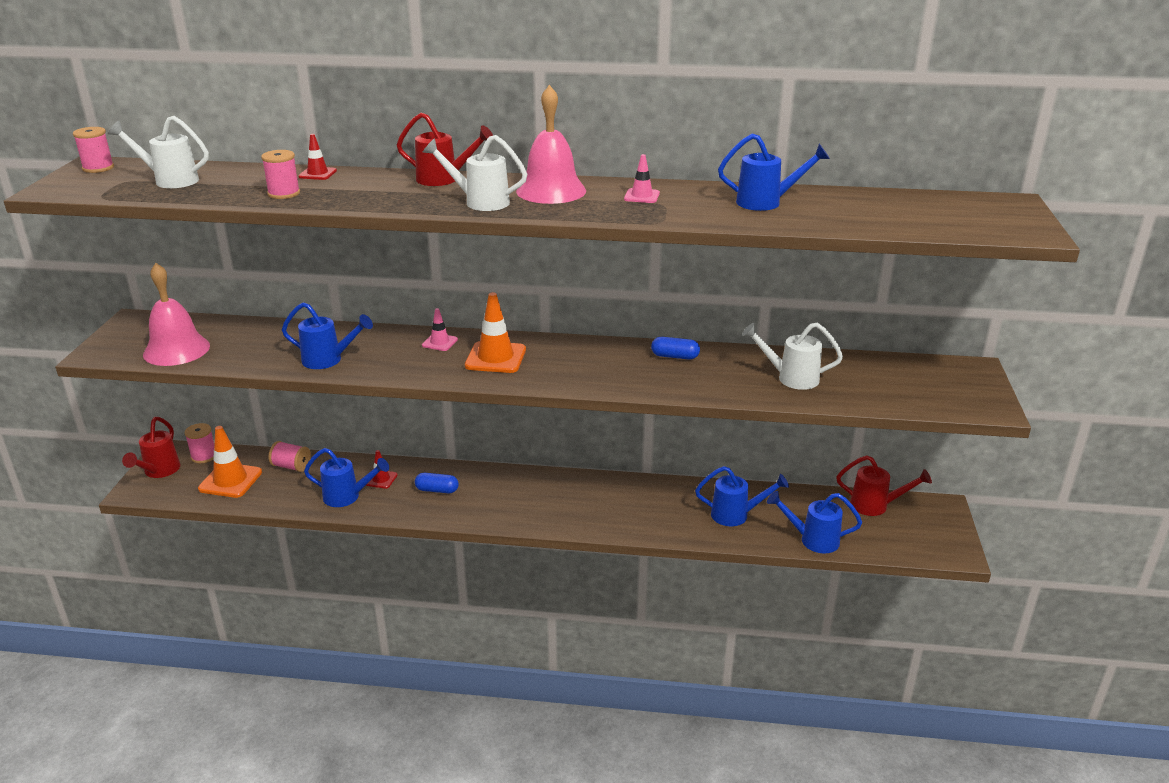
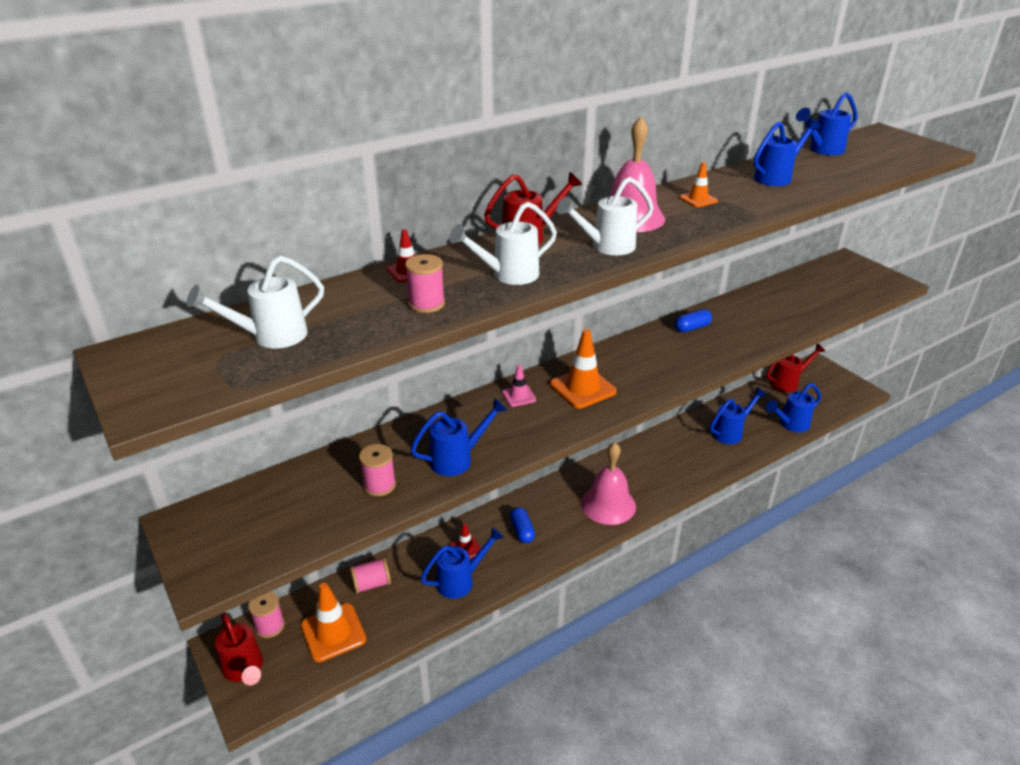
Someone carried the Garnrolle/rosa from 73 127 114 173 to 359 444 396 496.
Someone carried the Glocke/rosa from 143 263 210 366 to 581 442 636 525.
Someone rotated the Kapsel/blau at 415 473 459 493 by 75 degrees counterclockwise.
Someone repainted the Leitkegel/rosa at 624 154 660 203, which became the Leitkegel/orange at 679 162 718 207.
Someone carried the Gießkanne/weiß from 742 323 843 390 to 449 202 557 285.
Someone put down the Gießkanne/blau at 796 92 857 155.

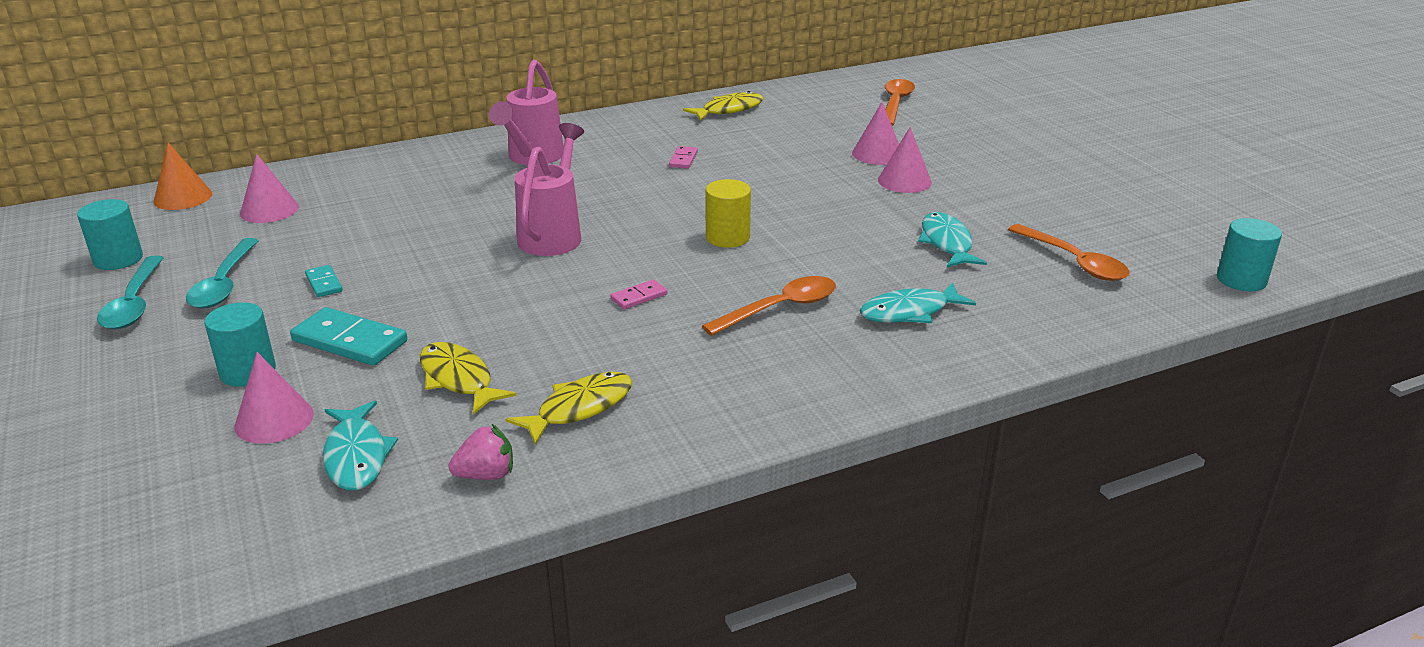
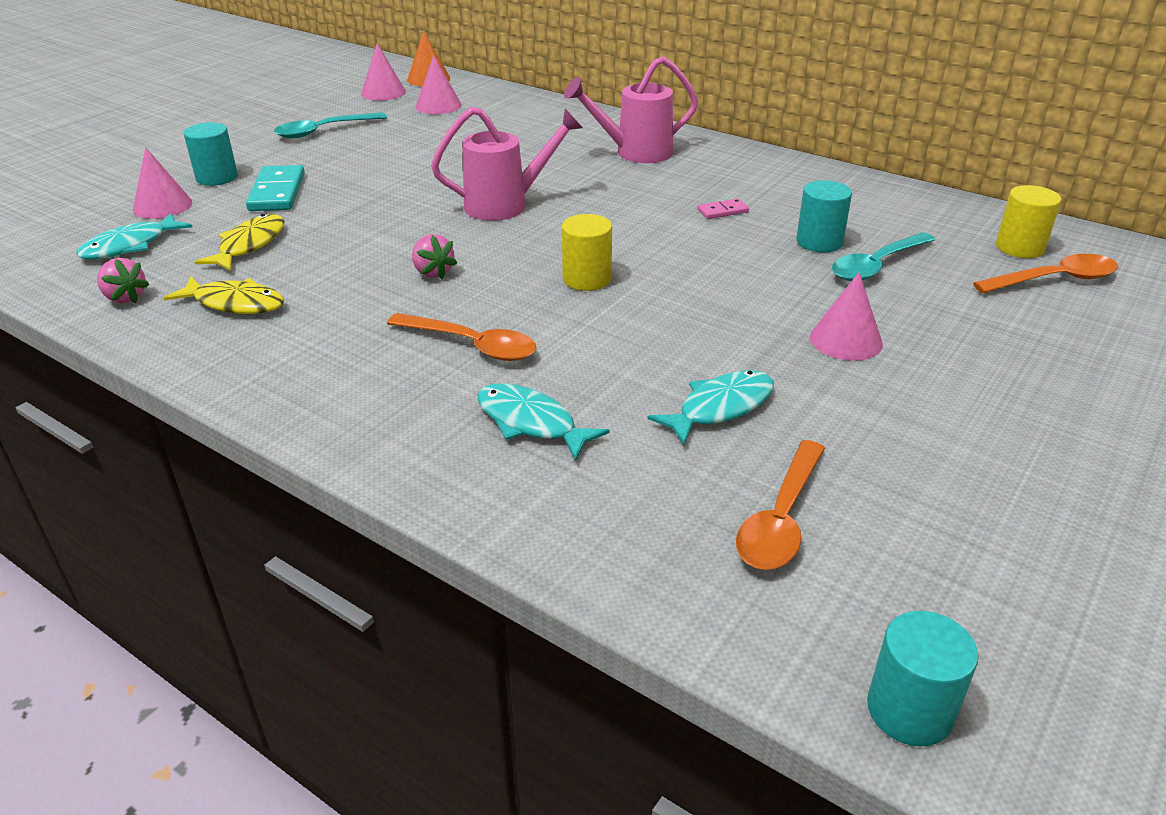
Someone carried the Vollzylinder/türkis from 77 199 143 270 to 796 180 852 253.
Someone carried the Löffel/türkis from 97 255 164 329 to 832 232 935 281.
Someone took away the Dominostein/türkis at 305 265 343 297.
Someone swapped the Dominostein/rosa at 610 279 667 309 for the Erdbeere/rosa at 412 234 457 279.
Someone took away the Fisch/gelb at 683 91 763 121.
Someone carried the Kegel/rosa from 852 102 899 165 to 361 44 406 101.
Someone put down the Vollzylinder/gelb at 996 185 1061 258.

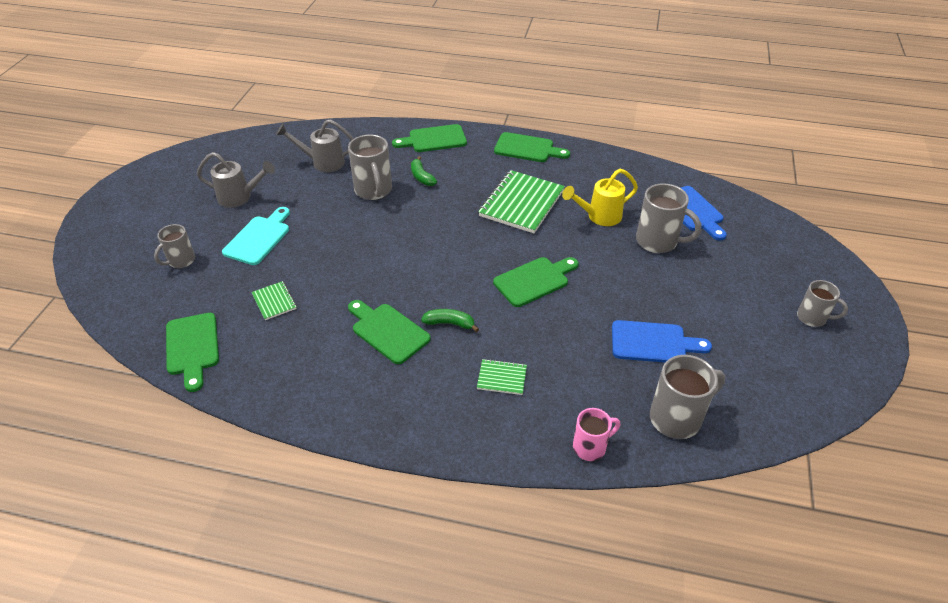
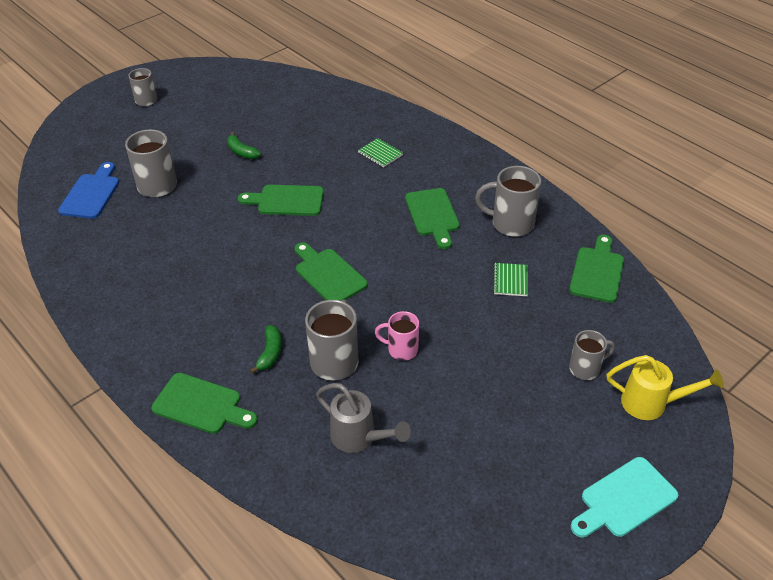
Someone took away the Gießkanne/grau at 197 152 275 208.
Someone carried the Schneidebrett/türkis from 222 207 290 265 to 571 457 678 537.
Someone carried the Banane/grün from 421 309 479 332 to 227 132 261 159.
Someone took away the Notizbuch/grün at 478 170 565 233.
Someone carried the Schneidebrett/grün from 494 132 570 162 to 294 242 368 301.
Someone carried the Gießkanne/gelb from 562 169 638 226 to 607 355 724 420.
Someone carried the Tasse/rosa from 573 408 620 461 to 375 311 419 361.
Someone took away the Schneidebrett/blau at 612 320 712 363.
Someone carried the Tasse/grau from 650 355 725 439 to 475 166 541 237.

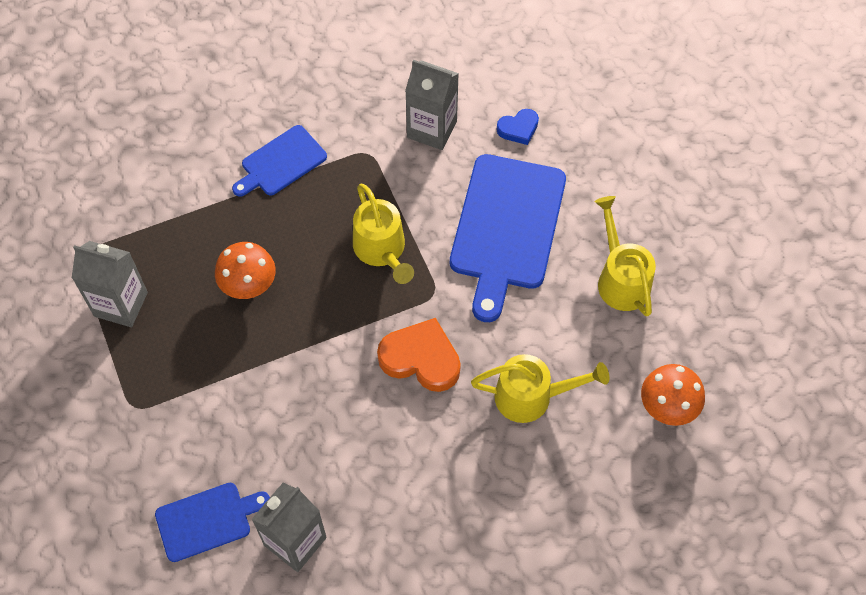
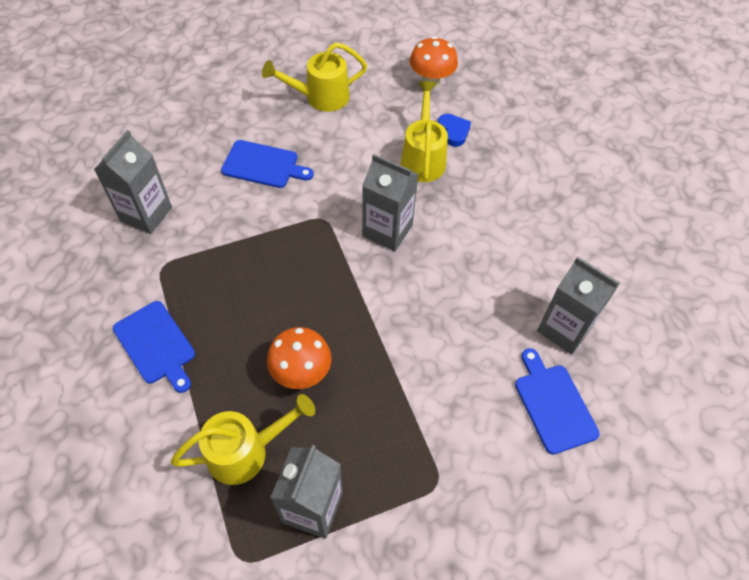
Someone carried the Gießkanne/gelb from 353 184 414 284 to 171 394 315 485.
Someone swapped the Herz/orange at 377 318 461 392 for the Getränkekarton/grau at 362 154 419 251.
Someone scaled the Schneidebrett/blau at 450 154 566 322 by 0.55.
Someone carried the Herz/blau from 497 109 539 145 to 438 114 471 147.

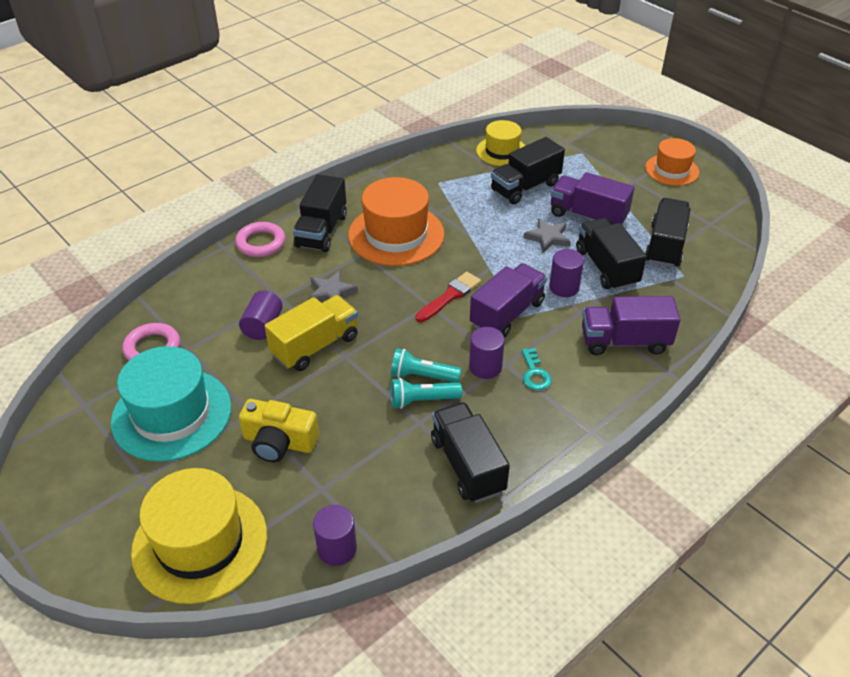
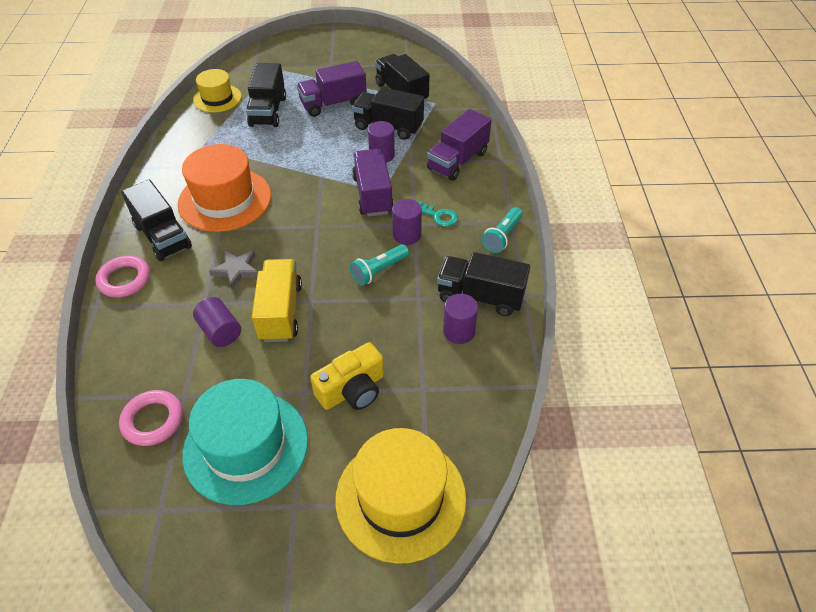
Someone carried the Vollzylinder/lila from 313 505 357 566 to 443 294 478 344.
Someone carried the Taschenlampe/türkis from 390 378 462 409 to 482 207 523 253.
Someone took away the Pinsel/rot at 416 272 481 322.
Someone took away the Stern/grau at 524 218 571 253.
Someone took away the Hut/orange at 645 138 699 186.

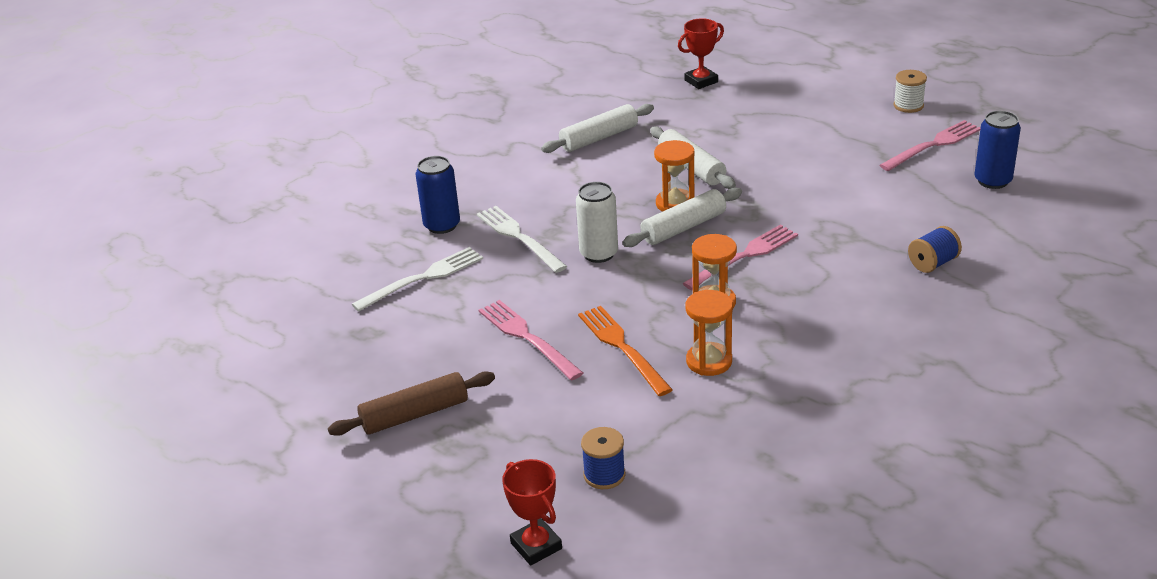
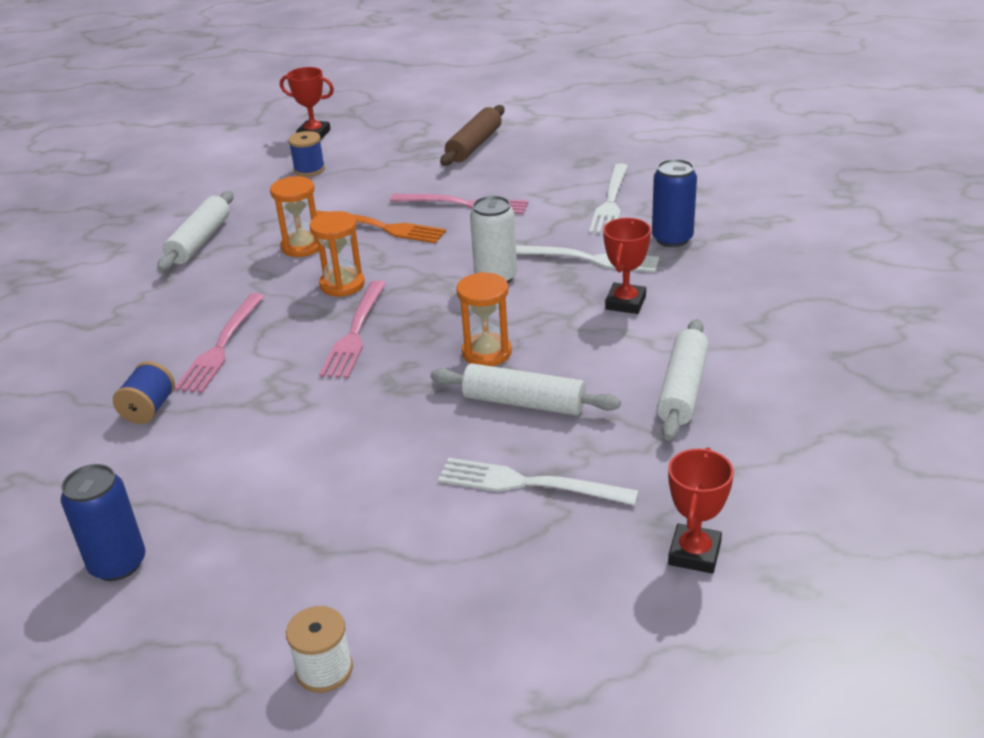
Someone carried the Nudelholz/weiß from 623 187 742 247 to 157 191 234 271.
Someone carried the Gabel/rosa from 880 120 980 171 to 175 293 265 393.
Someone put down the Gabel/weiß at 438 458 639 505.
Someone put down the Pokal/rot at 603 218 651 314.

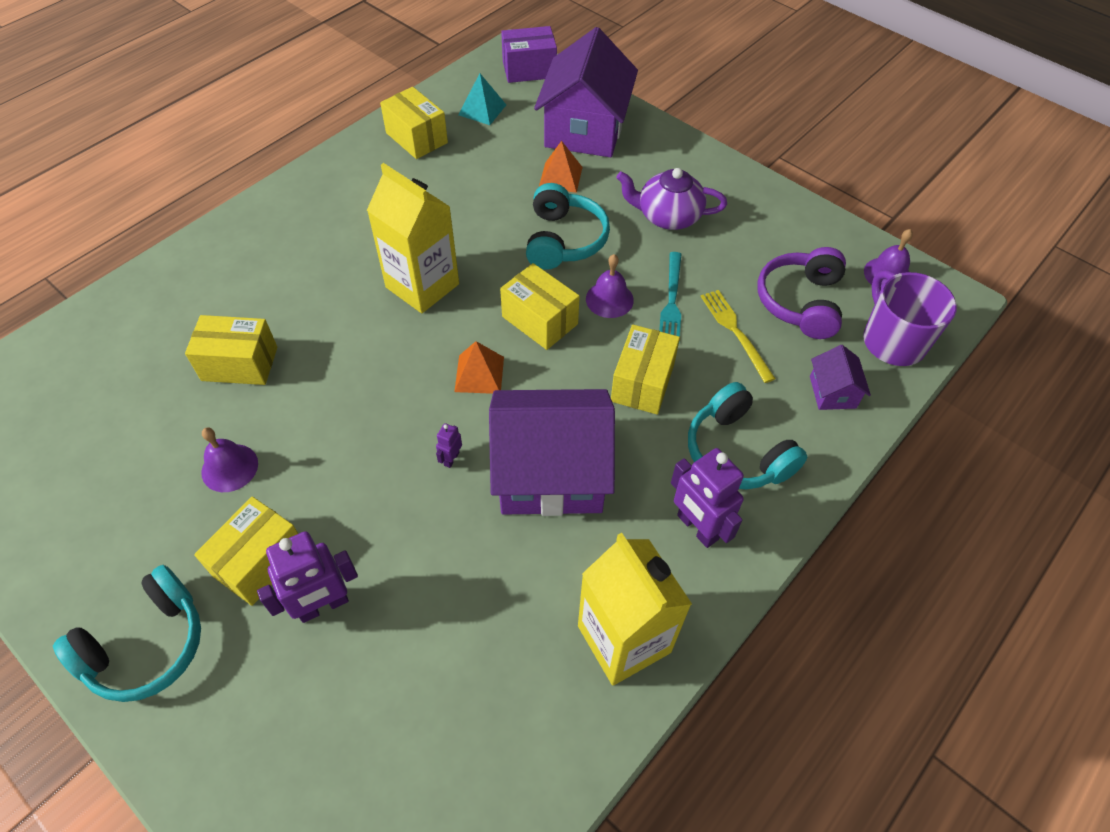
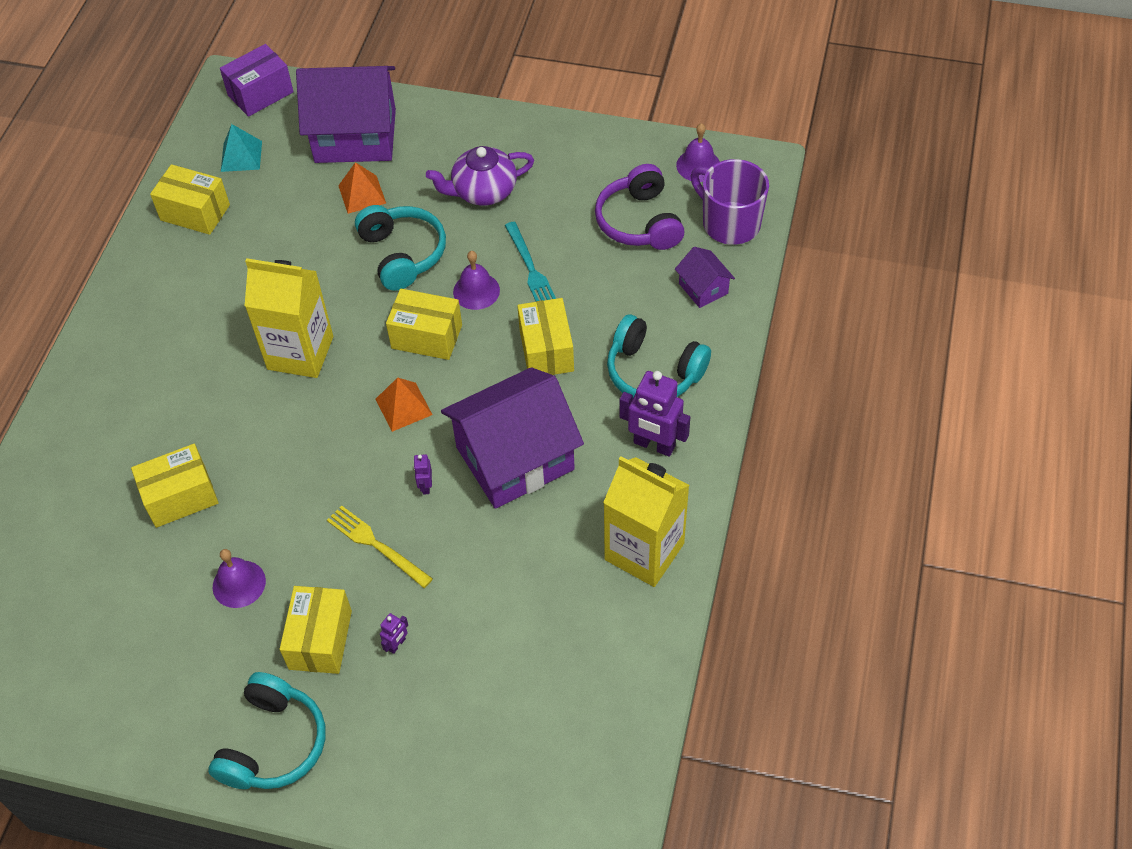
Someone scaled the Roboter/lila at 257 531 358 623 by 0.46.
Someone rotated the Haus/lila at 534 27 638 157 by 75 degrees counterclockwise.
Someone carried the Gabel/gelb from 701 290 776 383 to 327 505 433 588.

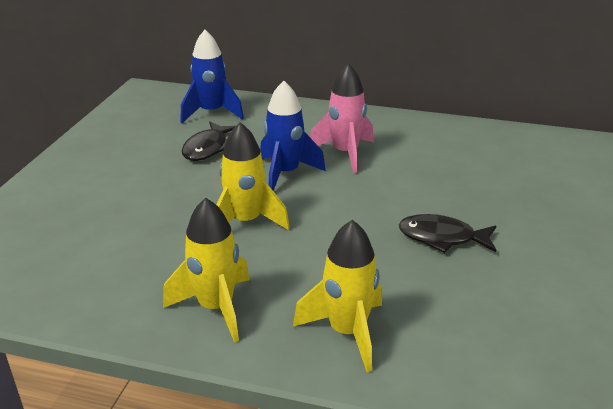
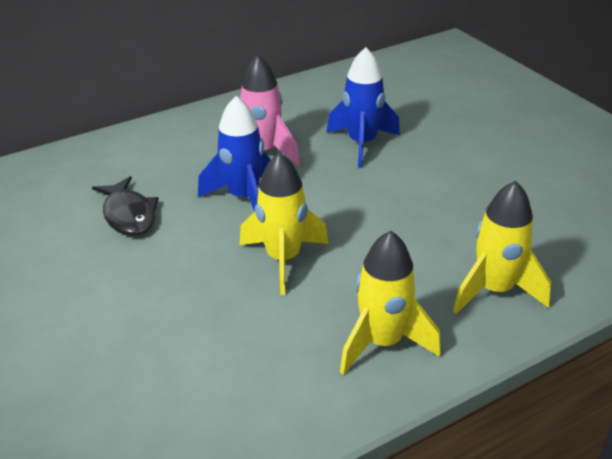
Someone carried the Rakete/blau from 180 30 244 123 to 327 47 400 168.
Someone took away the Fisch/schwarz at 399 214 496 253.

